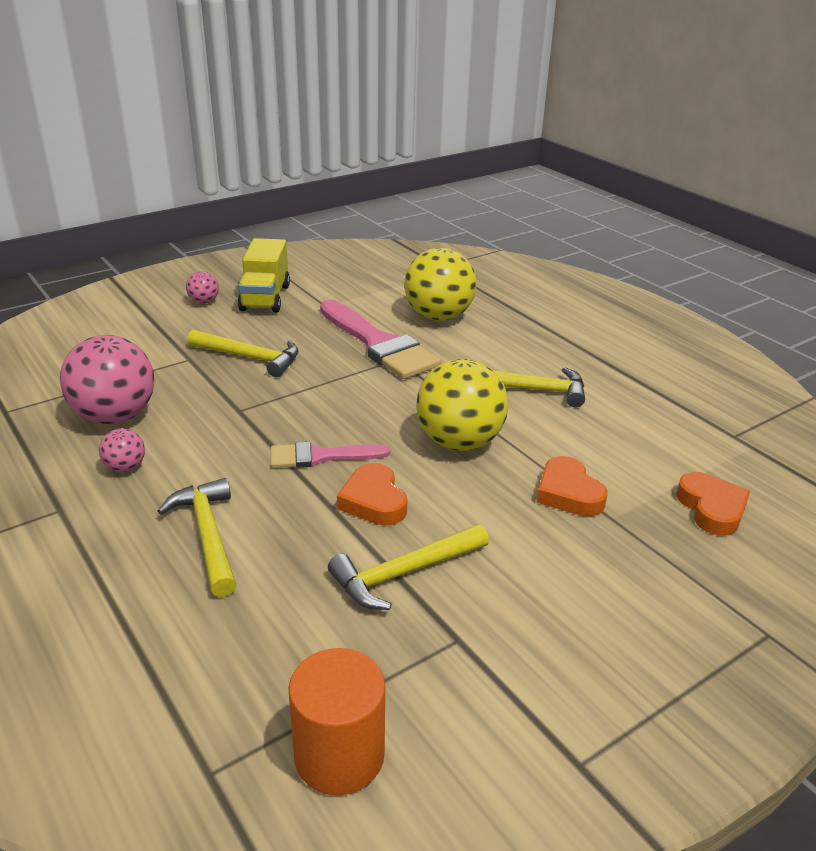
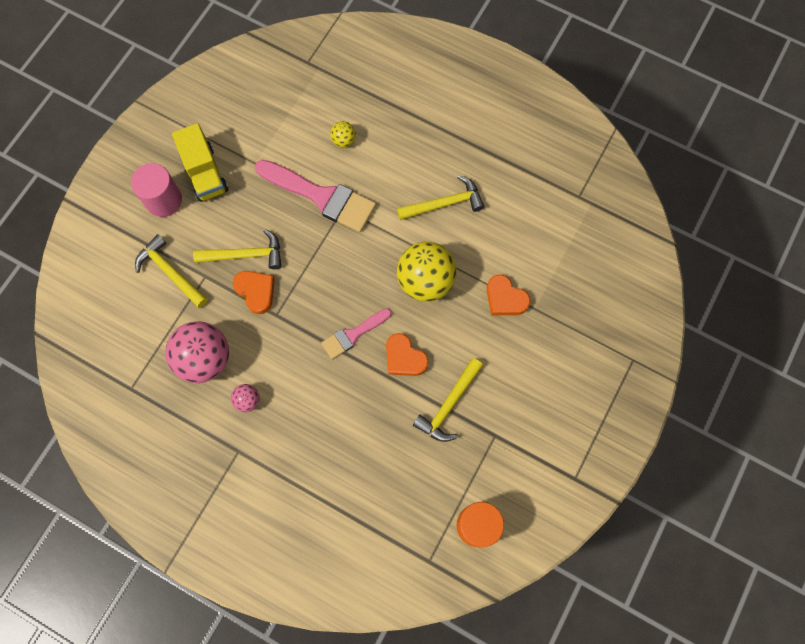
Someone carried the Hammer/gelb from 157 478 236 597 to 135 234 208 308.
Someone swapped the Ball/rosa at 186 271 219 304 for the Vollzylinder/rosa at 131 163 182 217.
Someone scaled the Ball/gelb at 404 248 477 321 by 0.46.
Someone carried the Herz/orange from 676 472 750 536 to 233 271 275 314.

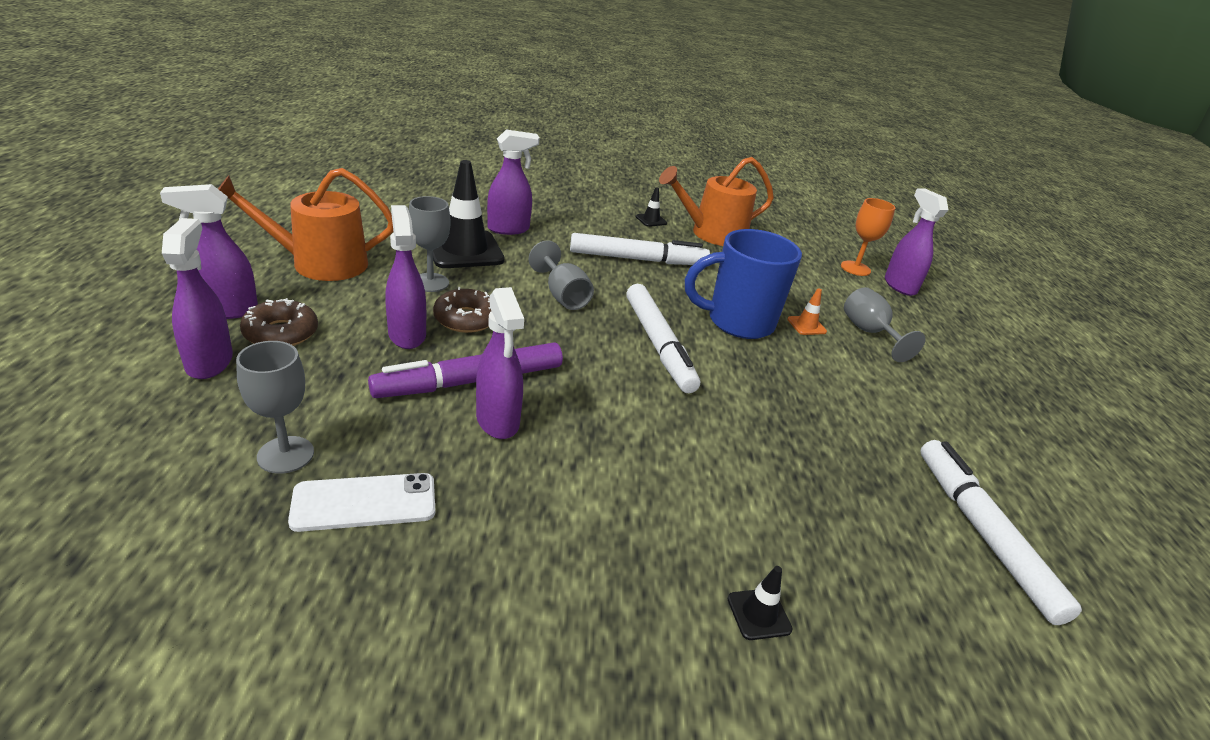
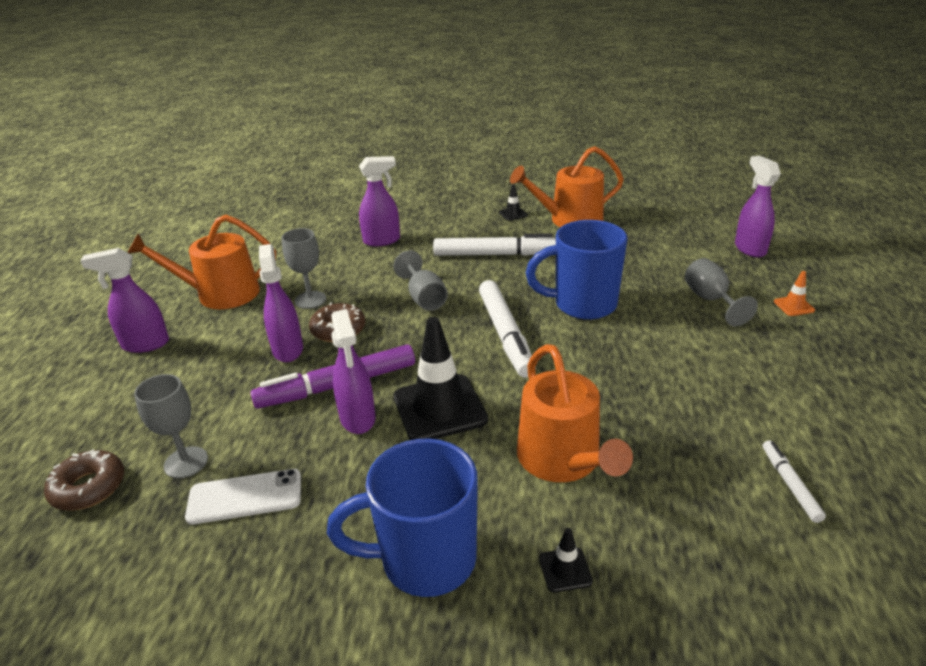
Someone took away the Sprühflasche/lila at 162 218 233 379.
Someone carried the Donut/braun from 240 298 318 346 to 44 449 124 510.
Someone carried the Leitkegel/schwarz from 433 160 505 268 to 394 317 488 440.
Someone carried the Leitkegel/orange from 787 288 827 335 to 774 271 815 316.
Someone took away the Kelch/orange at 841 198 895 276.
Someone scaled the Filzstift/weiß at 920 440 1082 625 by 0.50.
Someone put down the Tasse/blau at 327 438 478 597.
Someone put down the Gießkanne/orange at 517 344 633 482.

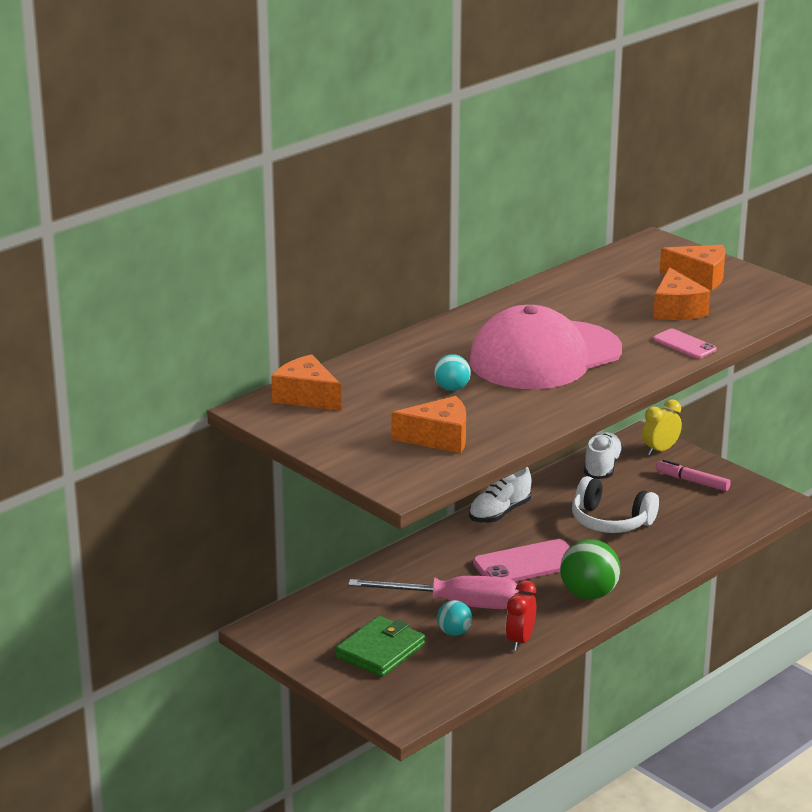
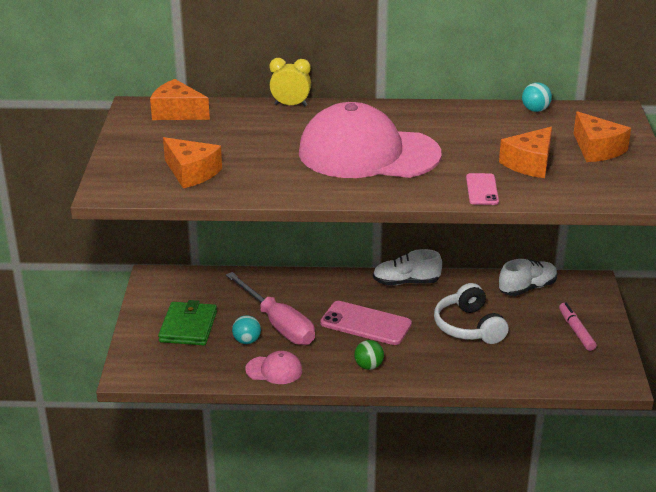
Someone rotated the Käse/orange at 271 354 341 411 by 60 degrees counterclockwise.
Someone rotated the Geldbörse/grün at 335 616 425 677 by 75 degrees counterclockwise.
Someone carried the Ball/türkis from 434 354 471 391 to 522 82 552 112.
Someone swapped the Wecker/rot at 506 580 536 651 for the Kappe/rosa at 245 351 302 384.
Someone scaled the Ball/grün at 560 539 621 599 by 0.57.
Someone carried the Wecker/gelb from 642 399 682 455 to 270 58 311 106.

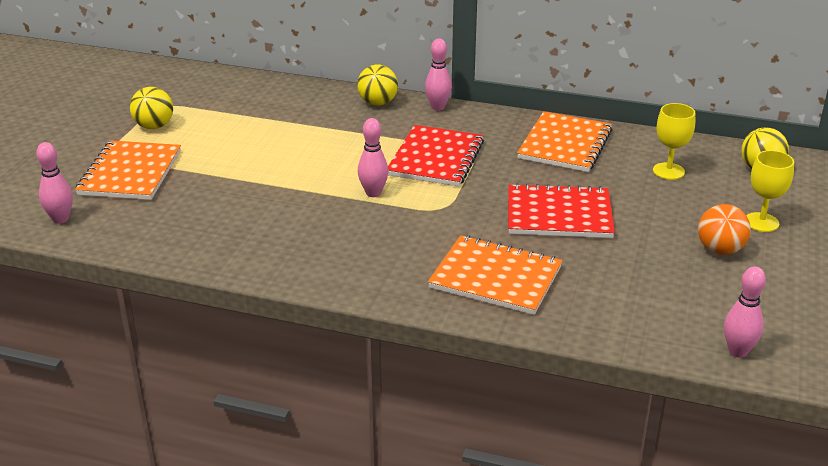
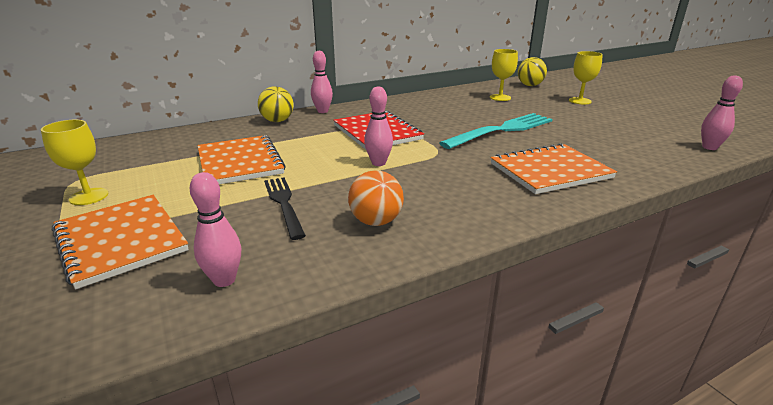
Someone carried the Bowlingkegel/rosa from 36 142 73 224 to 190 172 241 287.
Someone swapped the Ball/gelb at 130 87 173 129 for the Kelch/gelb at 41 120 108 205.
Someone swapped the Notizbuch/rot at 508 183 615 238 for the Gabel/türkis at 440 113 553 149.
Someone carried the Notizbuch/orange from 517 111 613 172 to 197 135 286 184.
Someone carried the Ball/orange from 698 204 751 255 to 348 170 404 226.
Someone put down the Gabel/schwarz at 264 177 306 240.

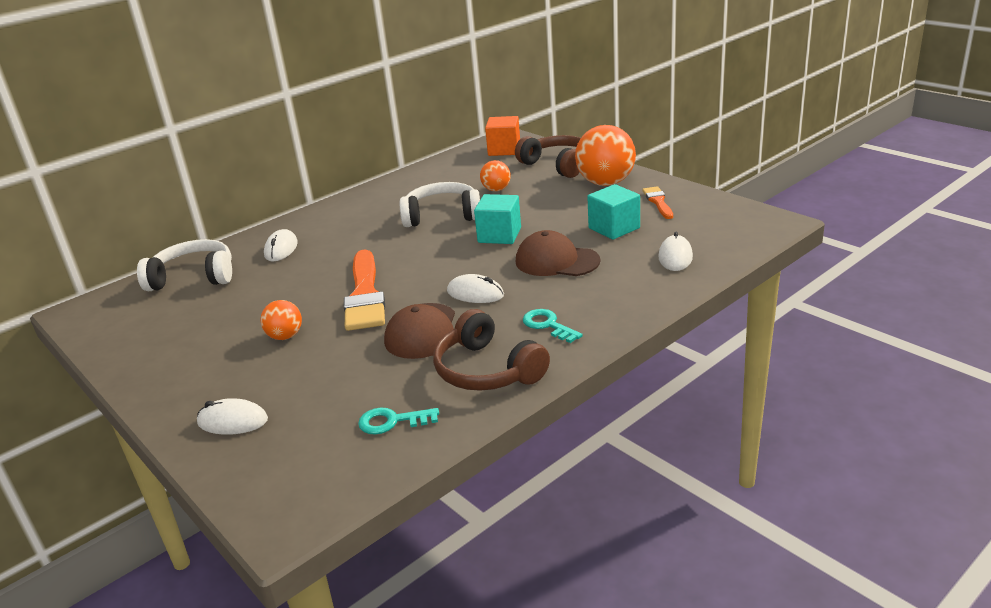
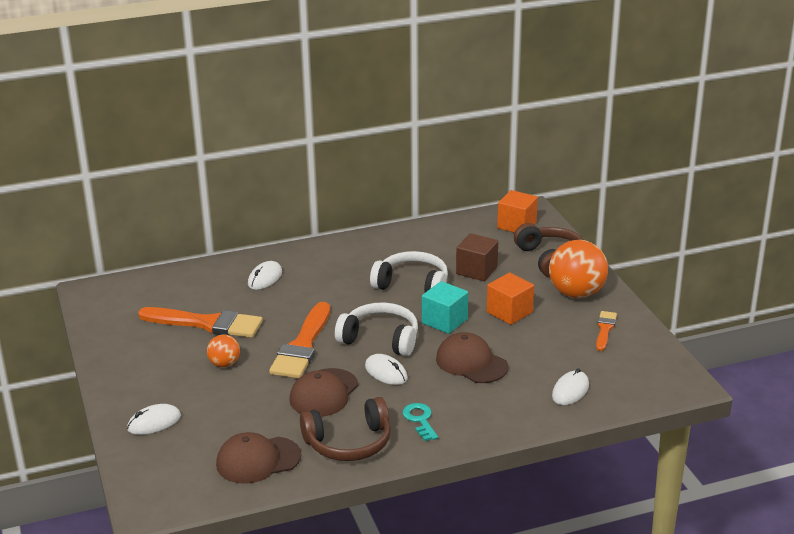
Someone carried the Kopfhörer/weiß from 137 239 232 291 to 335 302 418 356.
Someone rotated the Computermaus/weiß at 197 398 268 435 by 60 degrees counterclockwise.
Someone swapped the Schlüssel/türkis at 358 408 439 435 for the Kappe/braun at 216 432 301 484.
Someone rotated the Kopfhörer/braun at 433 309 550 391 by 90 degrees counterclockwise.
Someone swapped the Ball/orange at 480 160 511 191 for the Kubus/braun at 456 233 498 281.
Someone took away the Kubus/türkis at 587 184 640 240.
Someone put down the Pinsel/orange at 138 307 263 338.
Someone put down the Kubus/orange at 487 273 534 325.

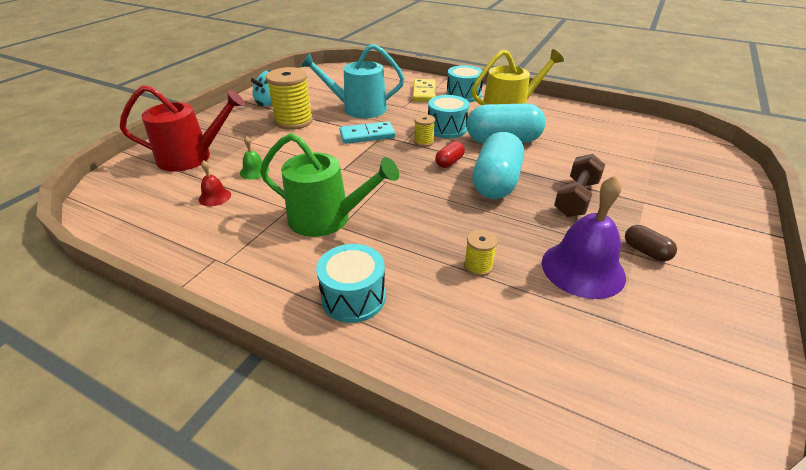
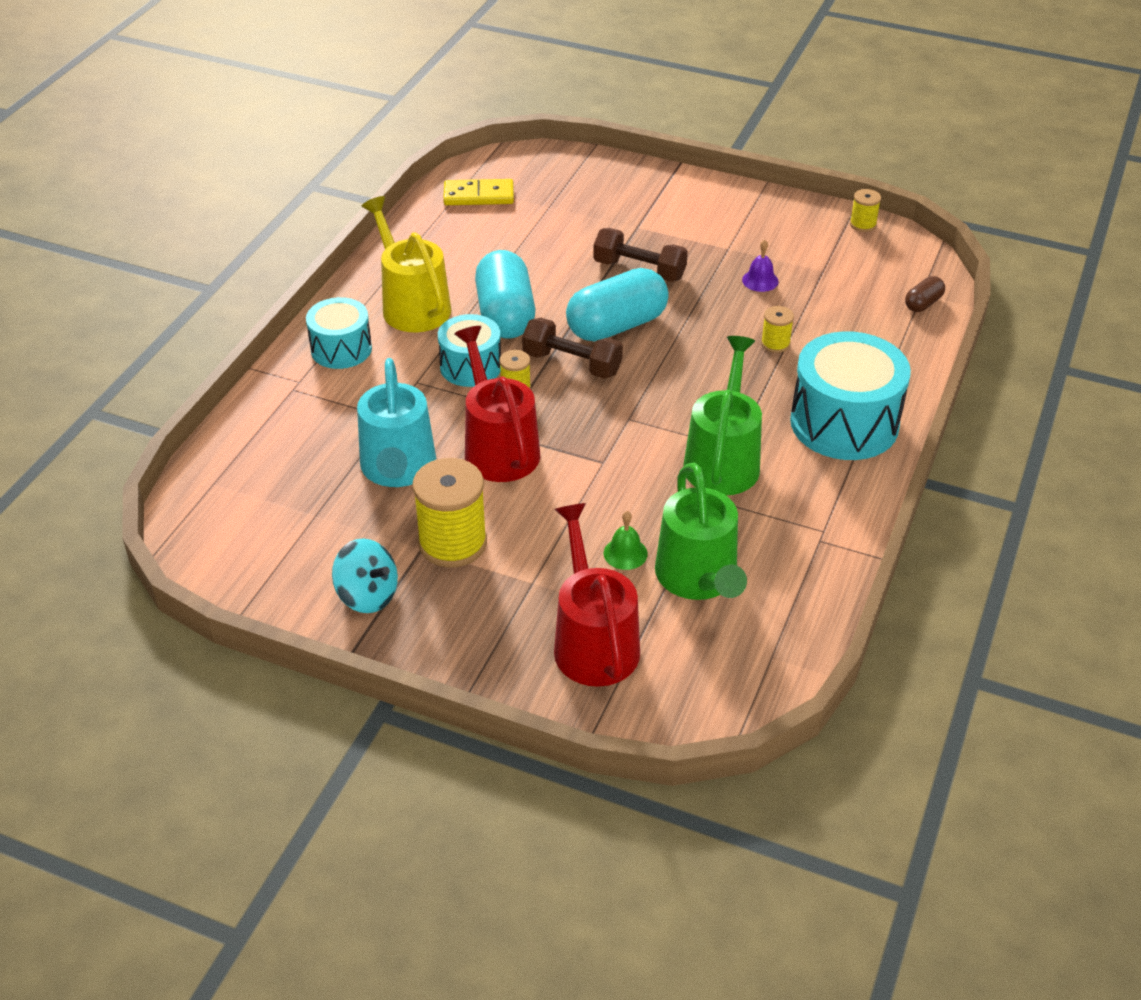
Someone swapped the Glocke/rot at 199 160 231 206 for the Gießkanne/grün at 655 463 747 600.
Someone scaled the Trommel/türkis at 316 244 386 323 by 1.68.
Someone swapped the Dominostein/türkis at 340 121 396 144 for the Gießkanne/rot at 454 326 540 482.
Someone carried the Dominostein/gelb from 413 79 436 102 to 443 179 514 205.
Someone swapped the Kapsel/rot at 435 141 465 168 for the Hantel/braun at 522 318 623 379.
Someone rotated the Kapsel/türkis at 472 132 524 199 by 45 degrees counterclockwise.
Someone scaled the Glocke/lila at 542 175 626 299 by 0.47.
Someone carried the Kapsel/braun from 625 225 677 262 to 905 276 945 312.
Someone put down the Garnrolle/gelb at 850 189 881 232.

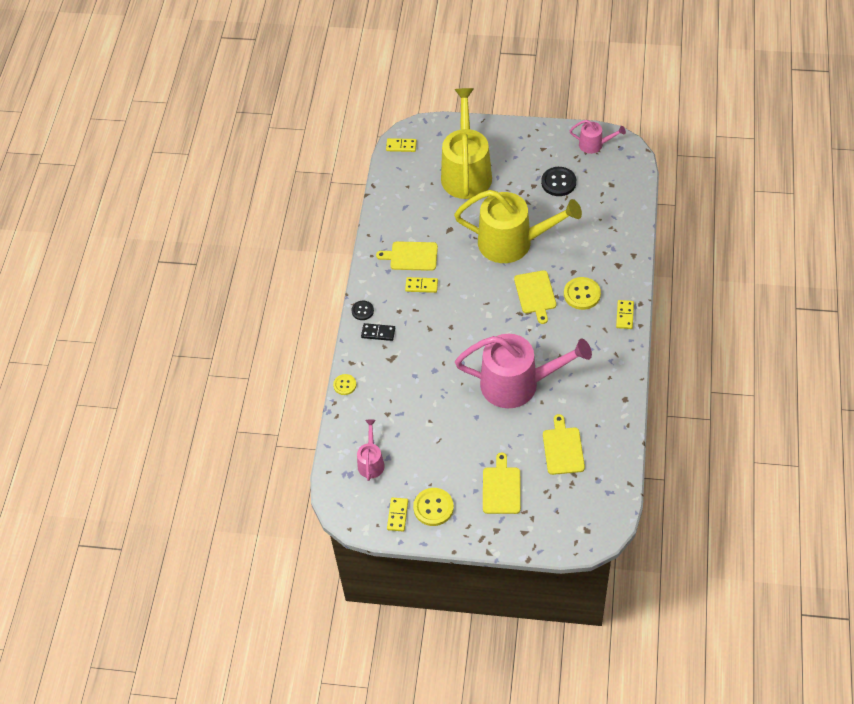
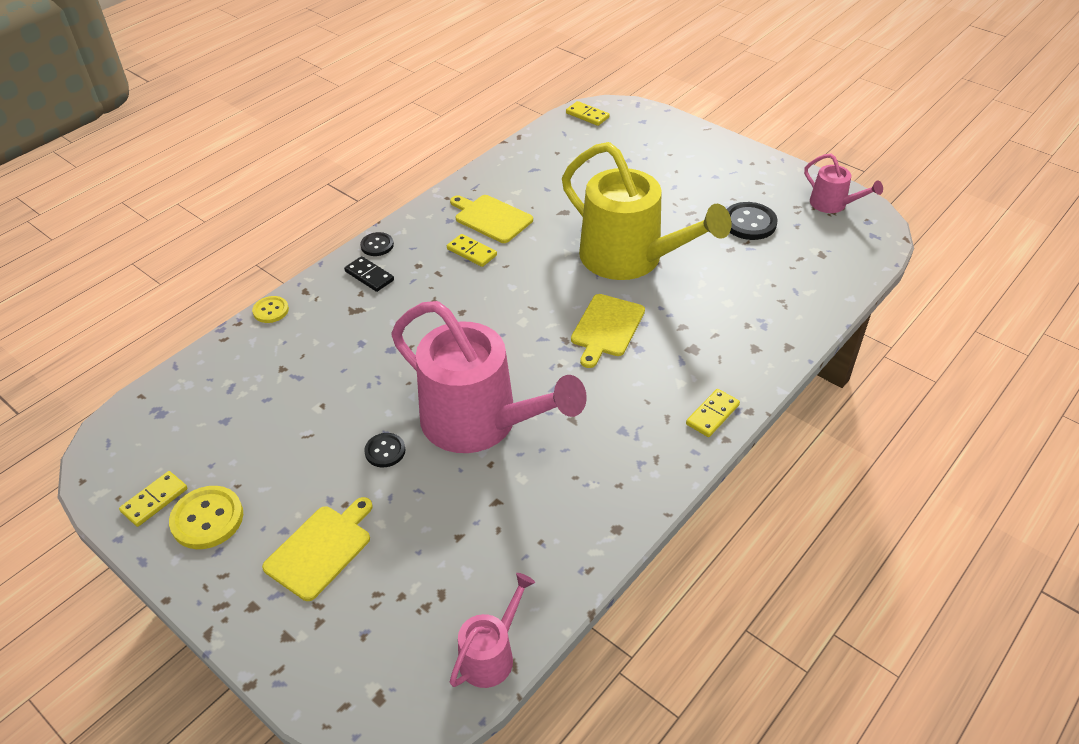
Someone carried the Gießkanne/rosa from 357 419 385 481 to 450 573 535 688.
Someone took away the Gießkanne/gelb at 441 88 492 199.
Someone took away the Schneidebrett/gelb at 543 414 585 475.
Someone took away the Knopf/gelb at 564 277 601 310.
Someone put down the Knopf/schwarz at 364 433 405 467.

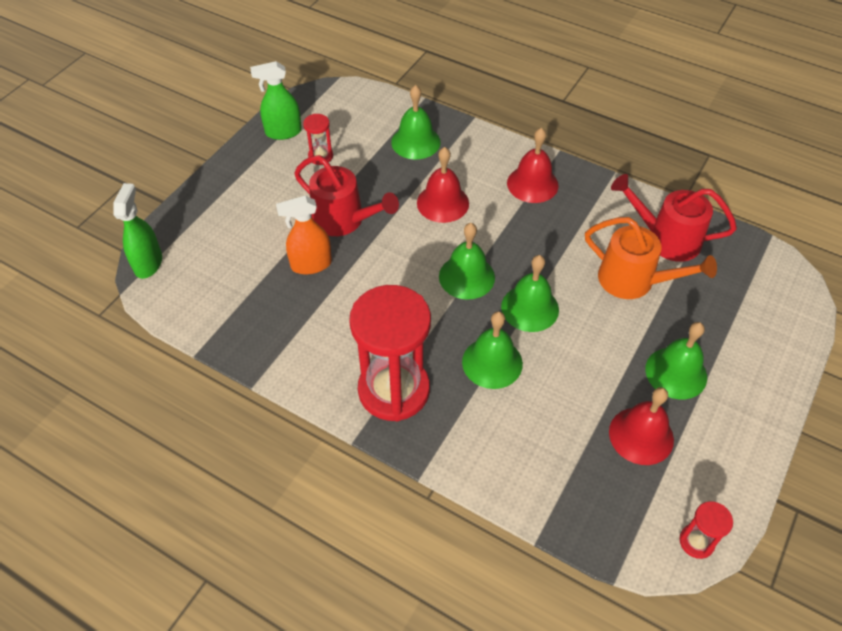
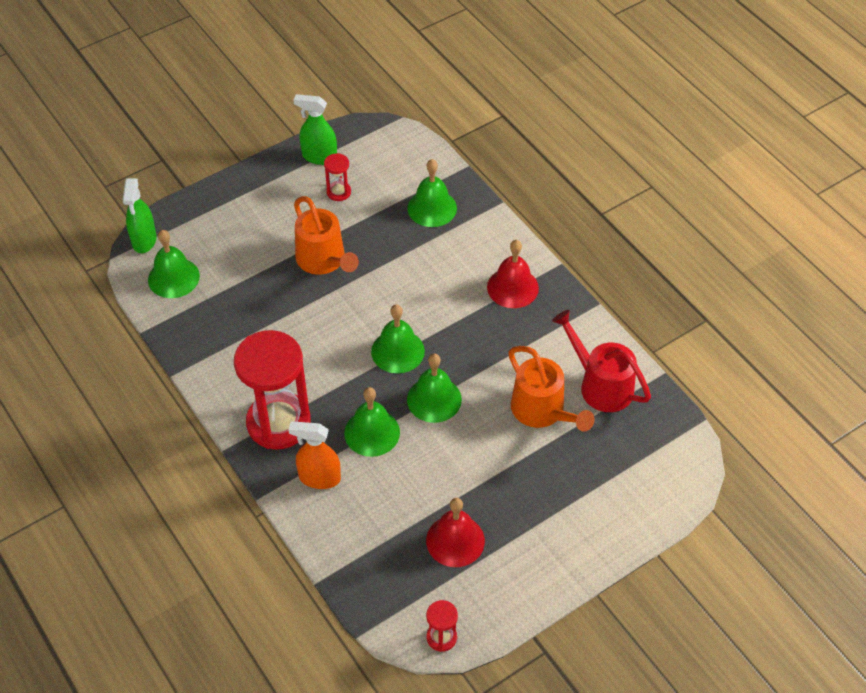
Someone rotated the Sprühflasche/grün at 113 183 162 279 by 150 degrees clockwise.
Someone carried the Sprühflasche/orange from 276 195 332 274 to 289 421 341 489.
Someone repainted the Gießkanne/rot at 294 155 399 236, which became the Gießkanne/orange at 294 196 359 275.
Someone took away the Glocke/rot at 417 147 469 223.
Someone carried the Glocke/grün from 645 322 707 400 to 148 230 200 298.

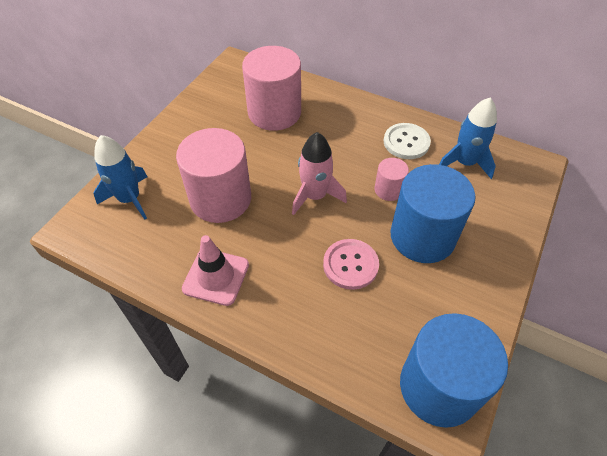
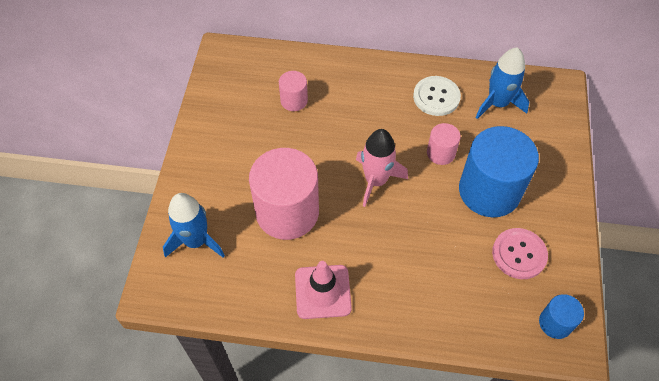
Someone scaled the Vollzylinder/rosa at 242 46 301 131 by 0.48.
Someone carried the Knopf/rosa from 323 239 379 290 to 492 228 548 279.
Someone scaled the Vollzylinder/blau at 400 313 508 428 by 0.48.

